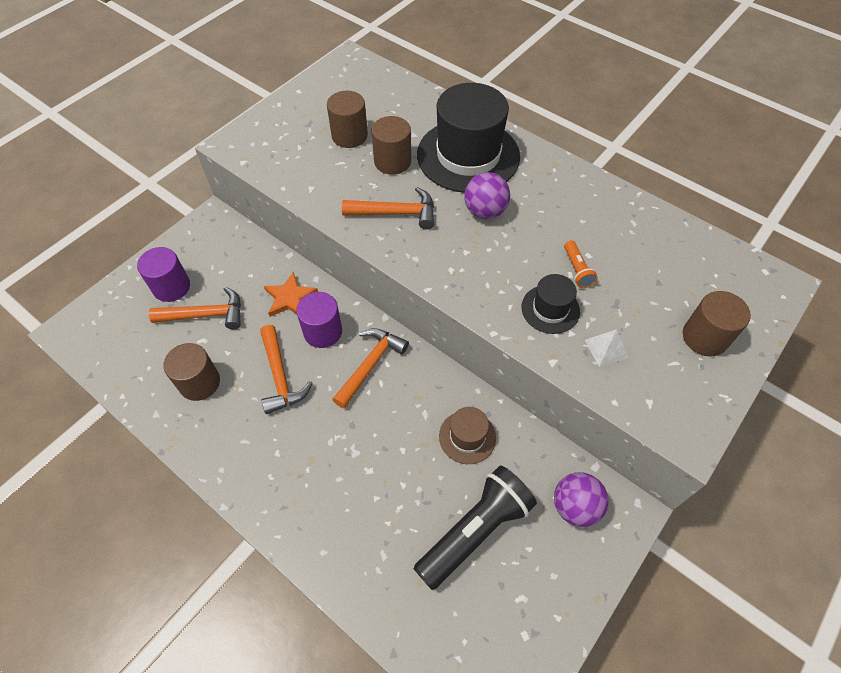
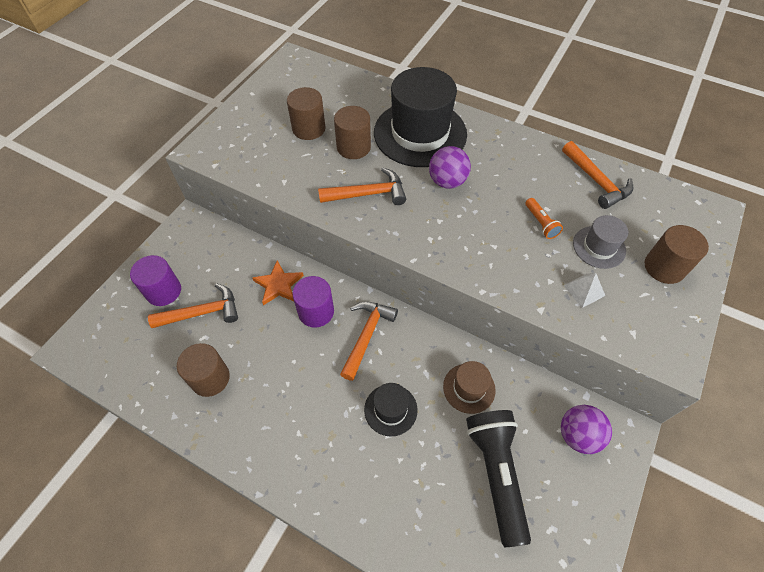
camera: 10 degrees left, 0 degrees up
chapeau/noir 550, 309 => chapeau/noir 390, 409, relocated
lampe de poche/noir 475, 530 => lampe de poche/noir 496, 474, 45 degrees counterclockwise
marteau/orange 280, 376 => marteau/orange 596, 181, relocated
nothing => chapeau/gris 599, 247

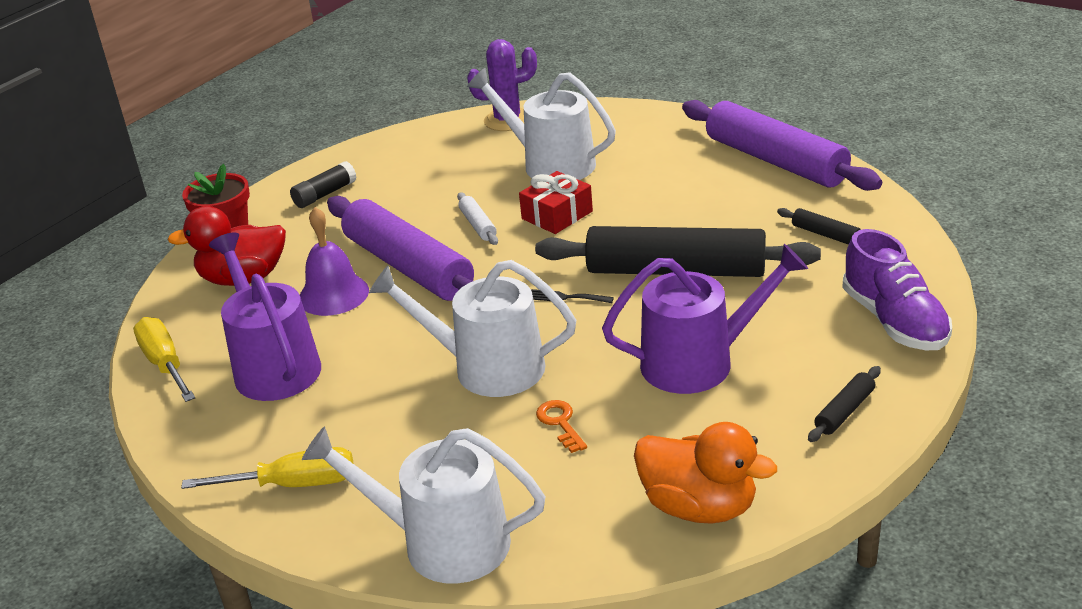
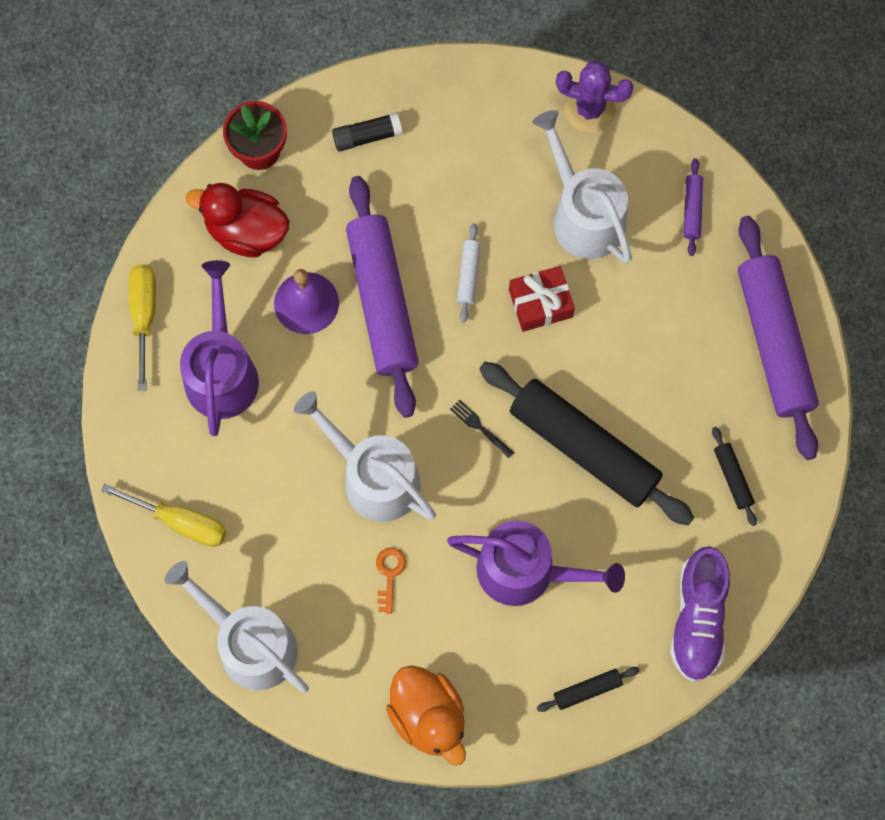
camera: 25 degrees right, 40 degrees up
nothing => rouleau à pâtisserie/violet 692, 210

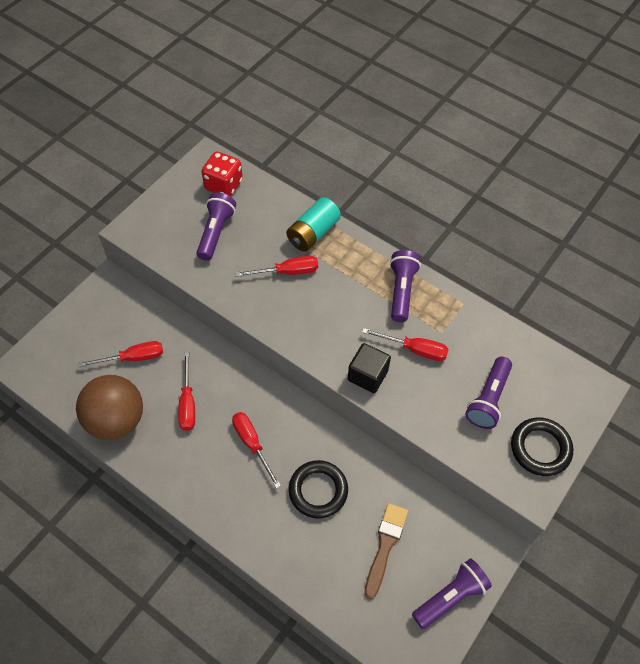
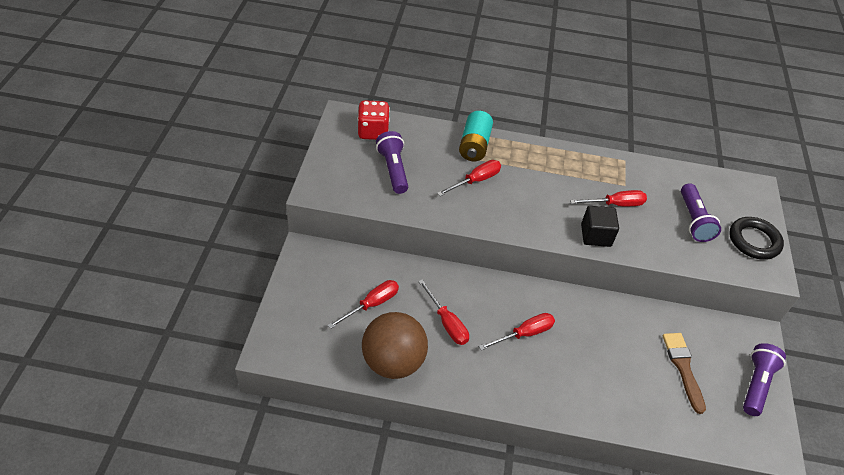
camera: 30 degrees left, 10 degrees down
tournevis/rouge 252, 444 => tournevis/rouge 524, 334, 120 degrees clockwise
anneau/noir 318, 491 => nothing
lampe de poche/violet 401, 291 => nothing

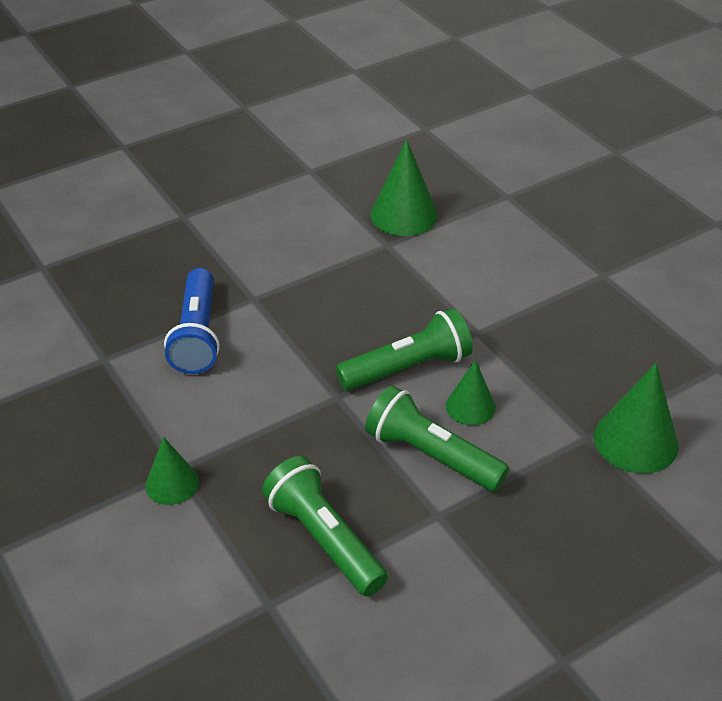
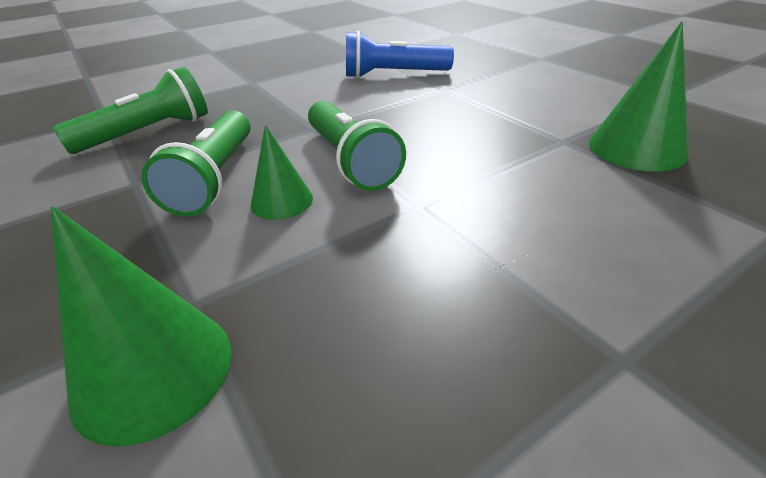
camera: 90 degrees right, 5 degrees down
lampe de poche/vert 431, 456 => lampe de poche/vert 215, 178, 150 degrees clockwise
cône/vert 172, 483 => nothing

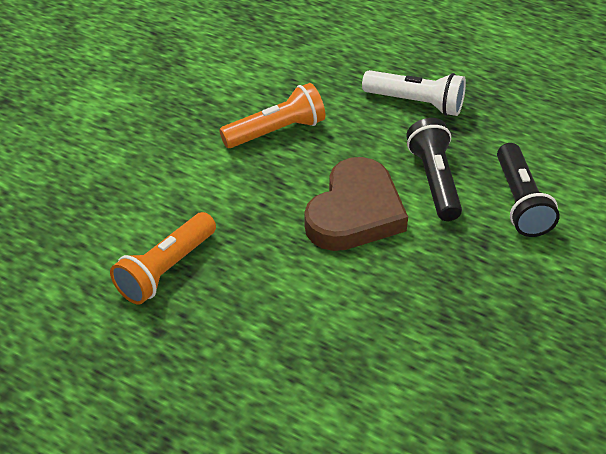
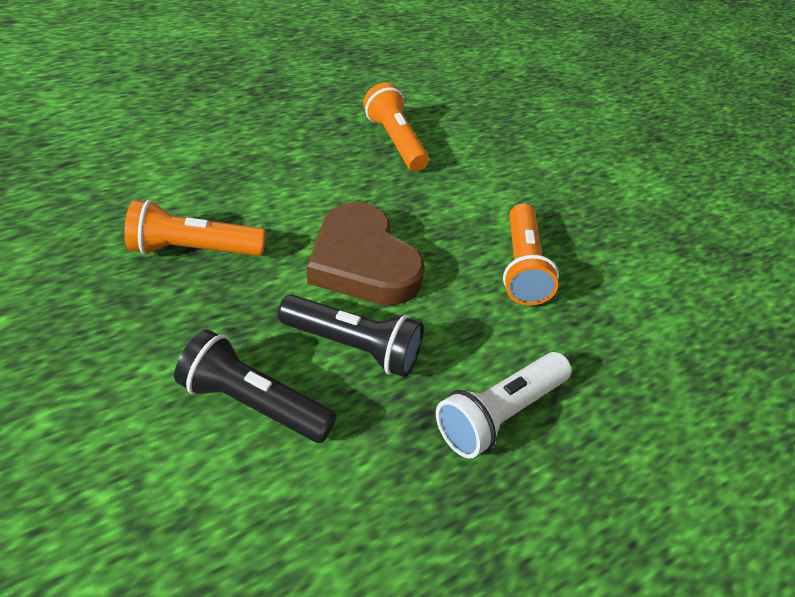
camera: 115 degrees right, 0 degrees up
nothing => lampe de poche/orange 194, 249

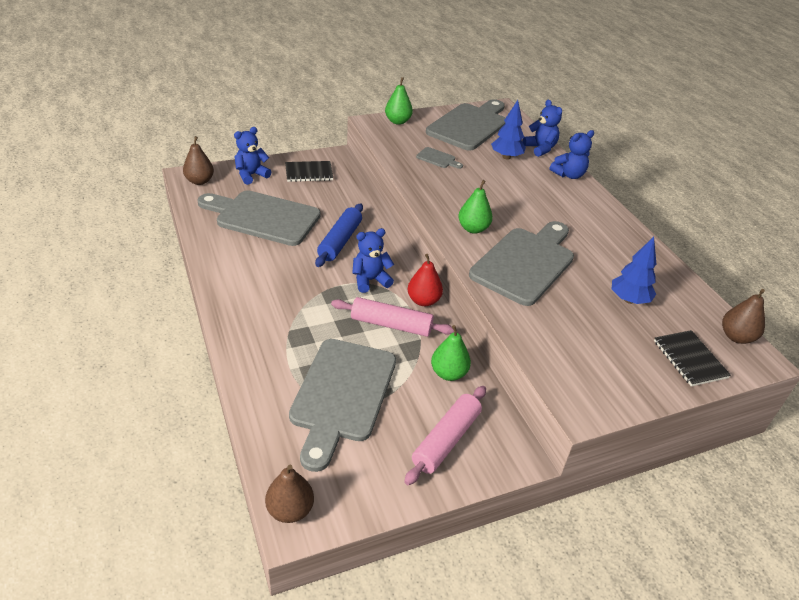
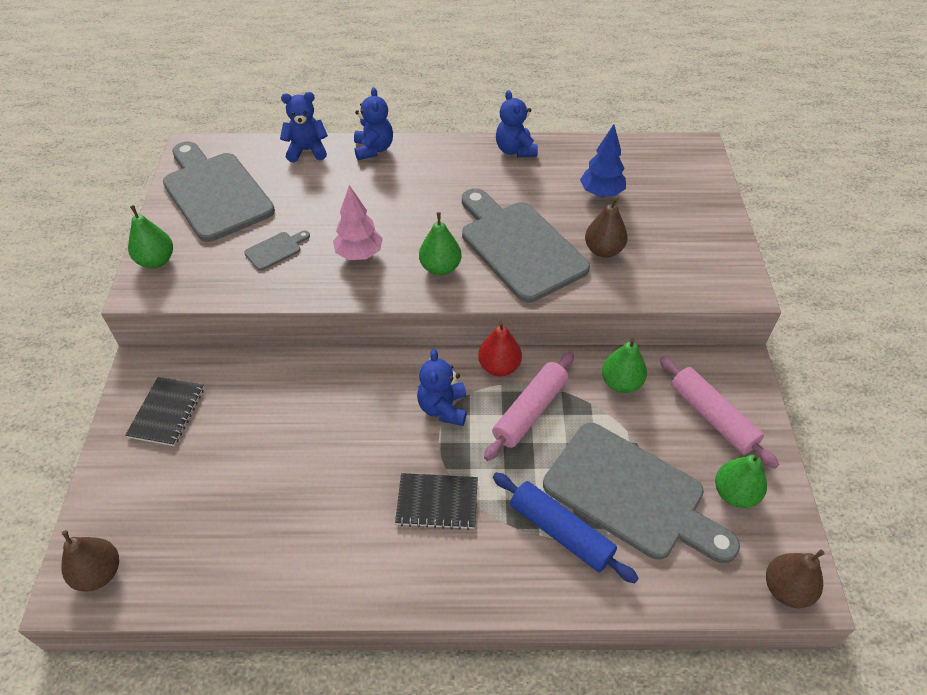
camera: 65 degrees left, 10 degrees up
nothing => arbre/rose 359, 254
carnet/noir 689, 359 => carnet/noir 437, 502, relocated
rouleau à pâtisserie/bleu 340, 241 => rouleau à pâtisserie/bleu 560, 532, relocated
ours en peluche/bleu 251, 175 => ours en peluche/bleu 515, 150, relocated
poire/marron 736, 337 => poire/marron 603, 250, relocated
nothing => poire/vert 734, 493
planche à découper/gris 263, 217 => nothing
arbre/bleu 506, 157 => nothing

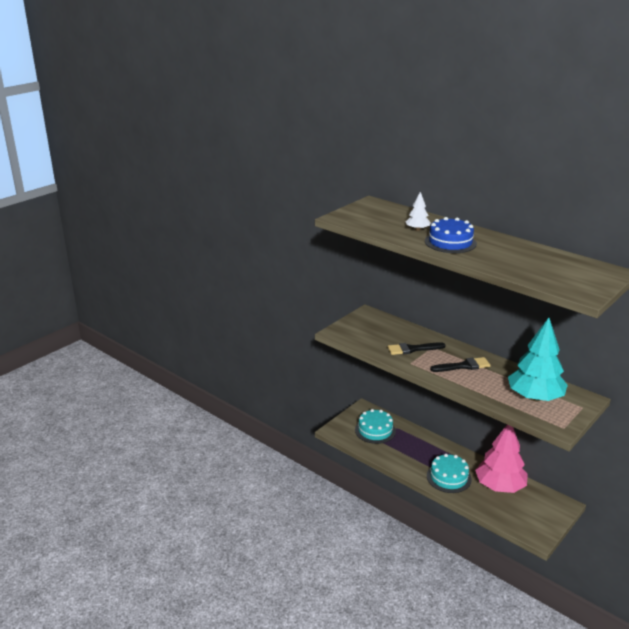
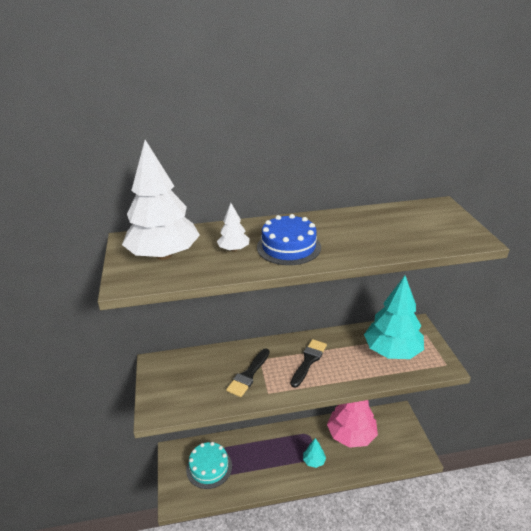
camera: 50 degrees left, 5 degrees up
nothing => arbre/blanc 164, 255
gâteau/turquoise 449, 477 => arbre/turquoise 314, 461

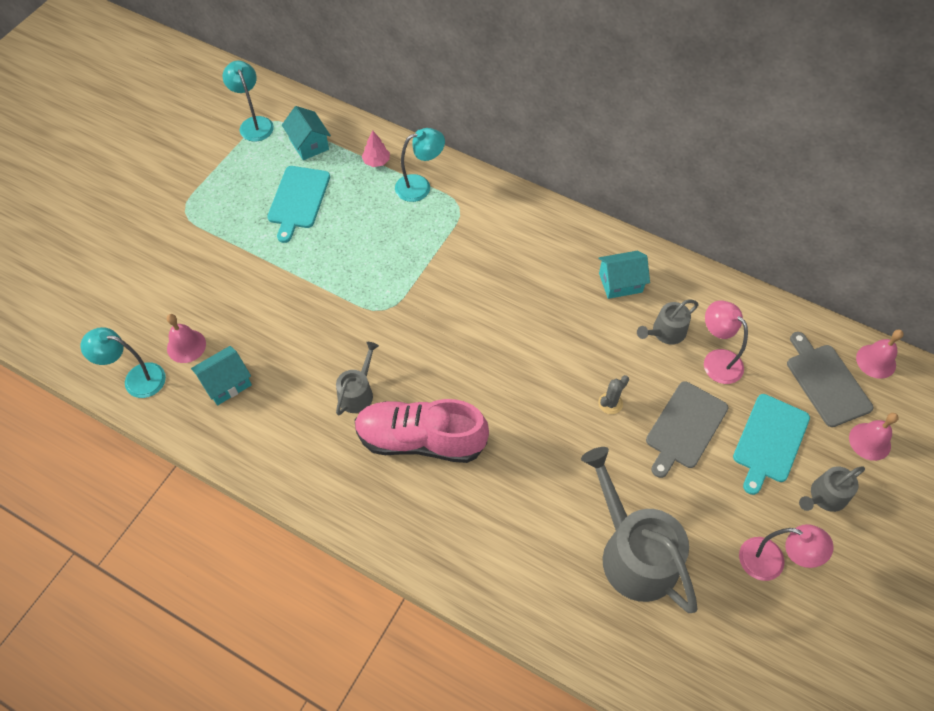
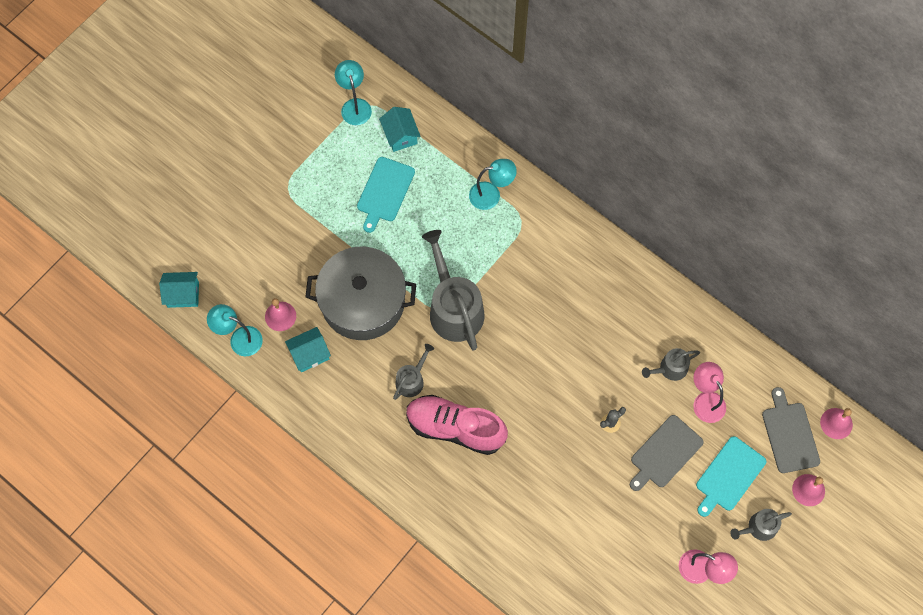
camera: 10 degrees right, 10 degrees up
maison/turquoise 620, 283 => maison/turquoise 183, 294, relocated
nothing => marmite/gris 363, 301
arrosoir/gris 633, 553 => arrosoir/gris 454, 308, relocated
arbre/rose 376, 161 => nothing

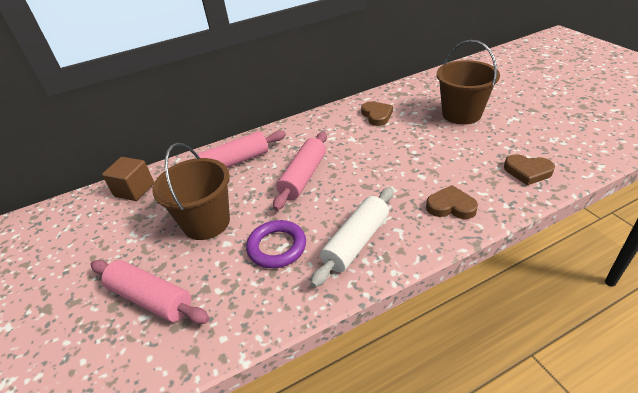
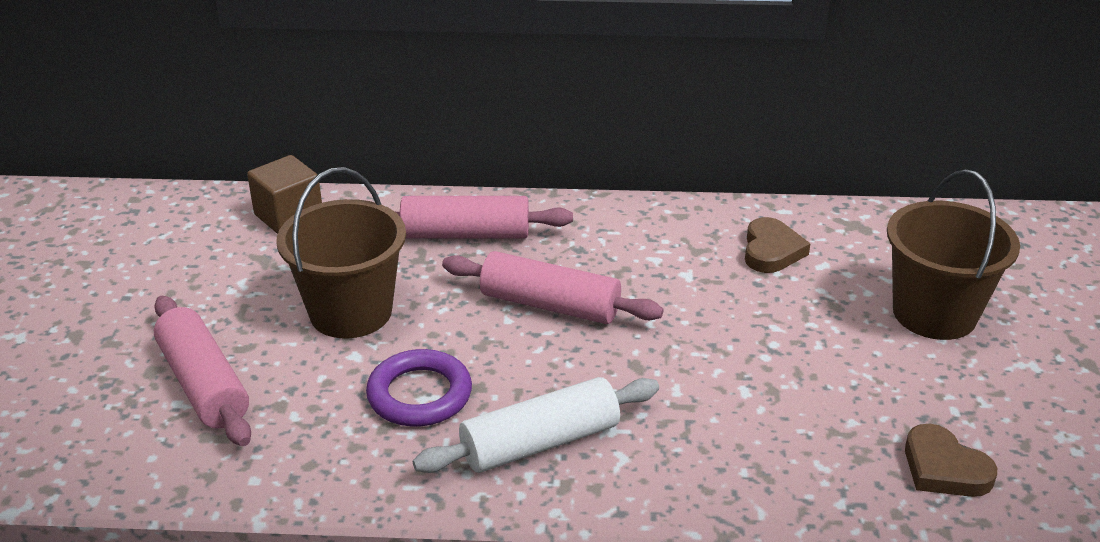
camera: 25 degrees right, 5 degrees down
rouleau à pâtisserie/rose 303, 176 => rouleau à pâtisserie/rose 550, 305, 60 degrees clockwise
cœur/marron 451, 206 => nothing

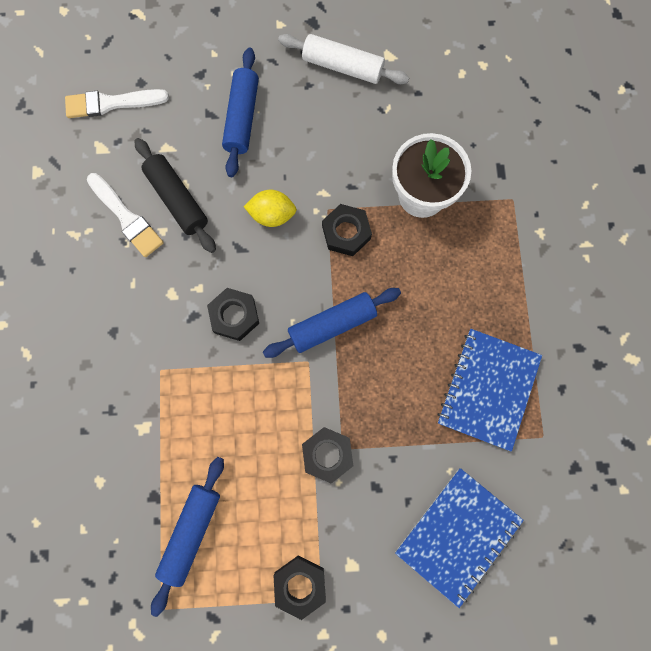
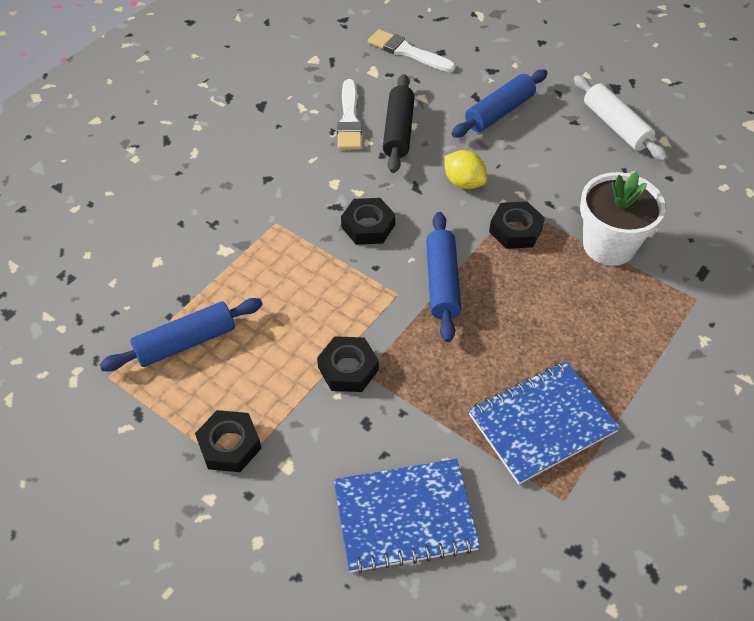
camera: 40 degrees right, 25 degrees down
rouleau à pâtisserie/bleu 332, 325 => rouleau à pâtisserie/bleu 442, 282, 75 degrees clockwise

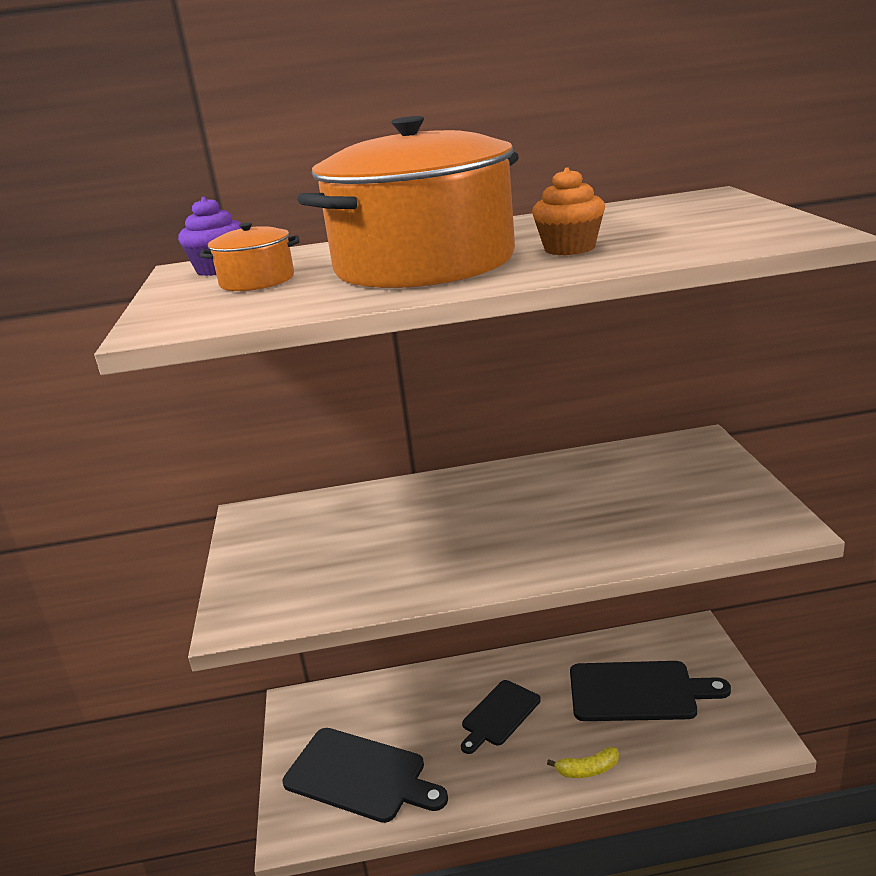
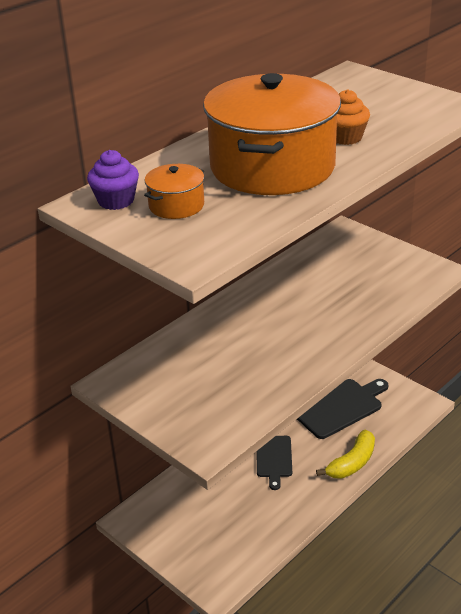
camera: 40 degrees left, 10 degrees up
banane/jaune 587, 770 => banane/jaune 352, 463, x1.65
planche à découper/noir 359, 776 => nothing

